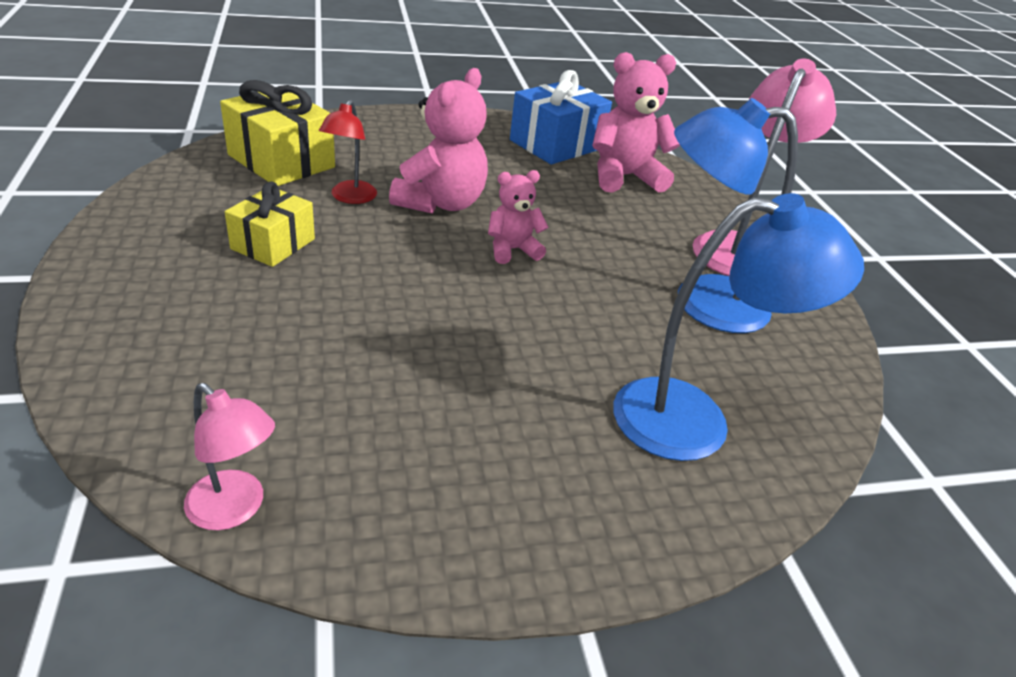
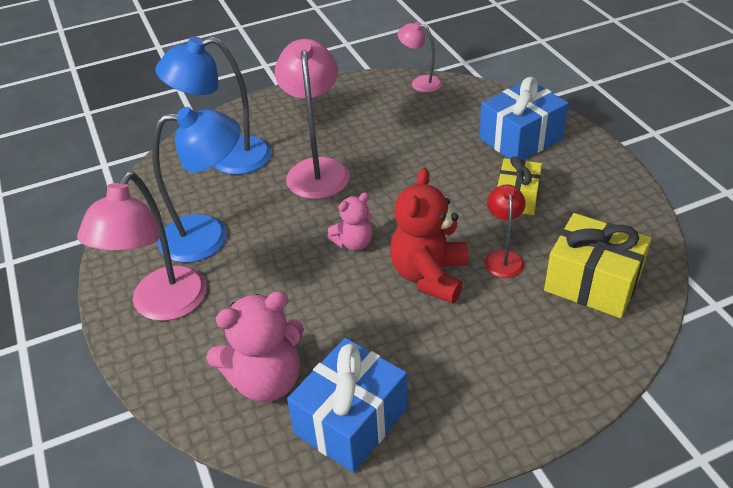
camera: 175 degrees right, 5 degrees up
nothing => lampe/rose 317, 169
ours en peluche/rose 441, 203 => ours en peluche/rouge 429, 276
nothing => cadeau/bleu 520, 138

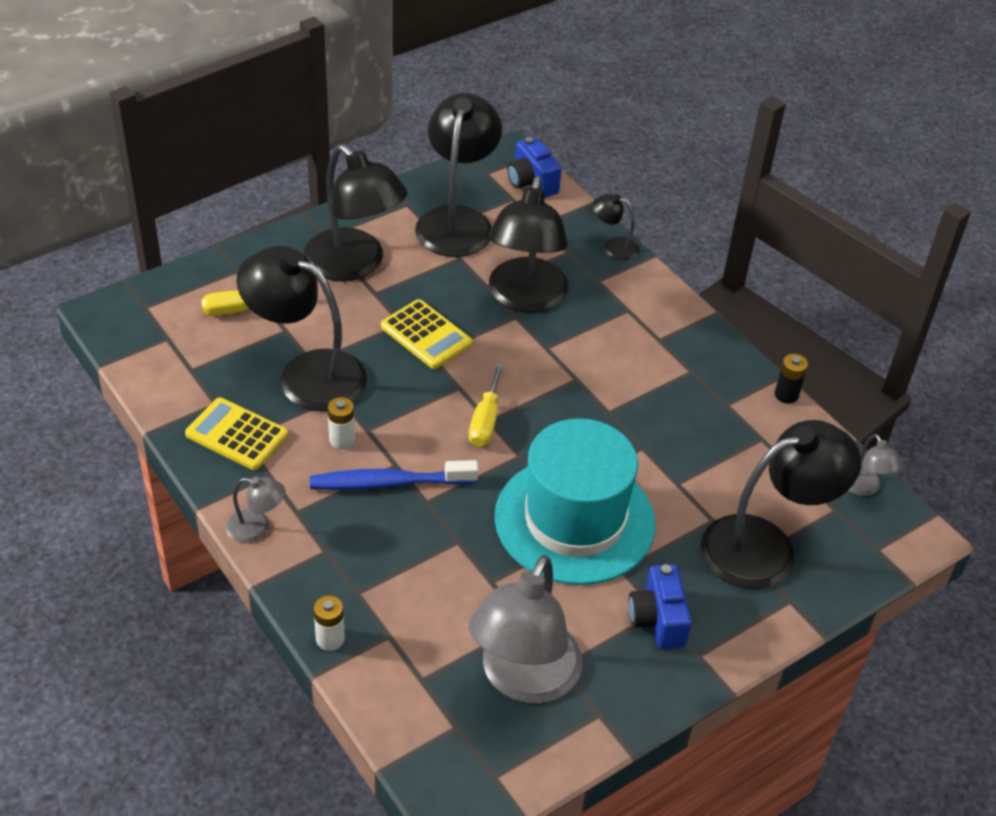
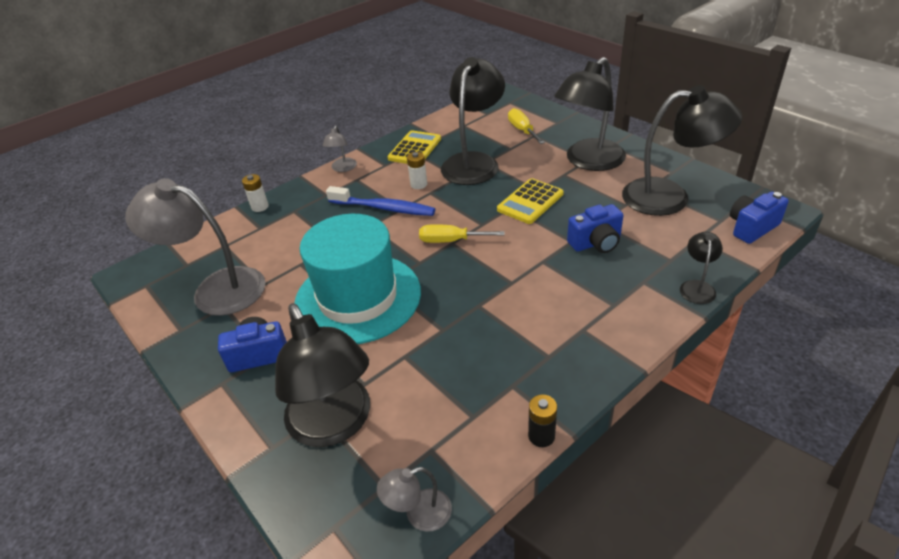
camera: 90 degrees right, 5 degrees down
brosse à dents/bleu 388, 483 => brosse à dents/bleu 384, 208, 120 degrees clockwise
lampe/noir 525, 298 => appareil photo/bleu 596, 243

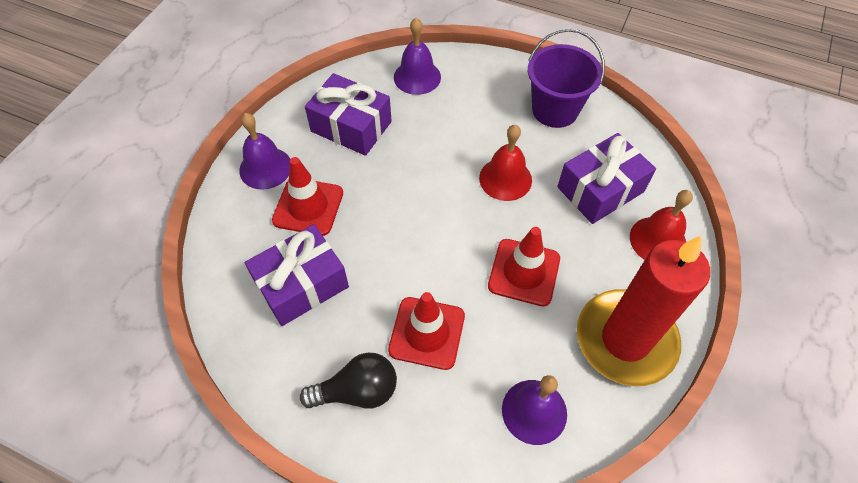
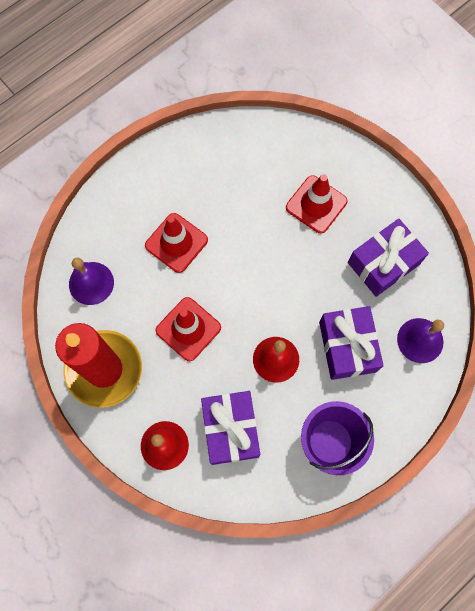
camera: 115 degrees right, 15 degrees up
cadeau/violet 301, 284 => cadeau/violet 347, 347, relocated
cloche/violet 265, 168 => nothing
ampoule/noir 357, 391 => nothing

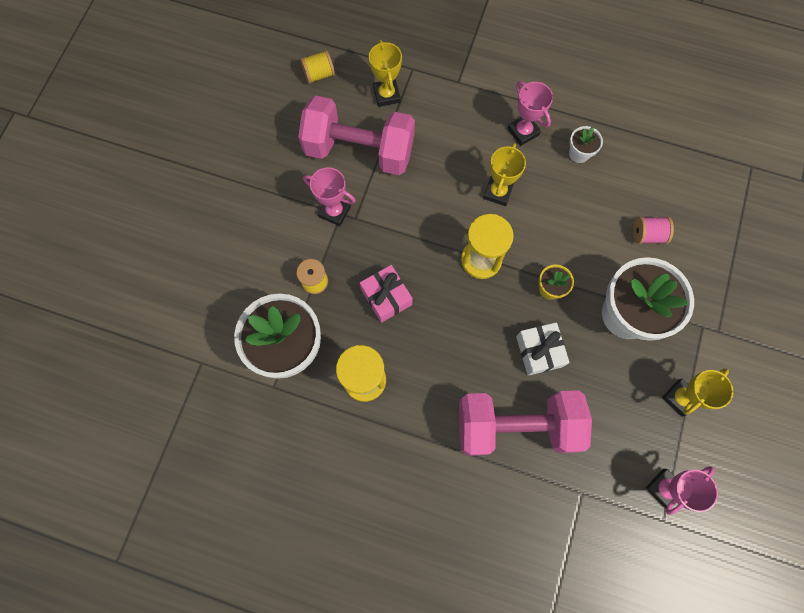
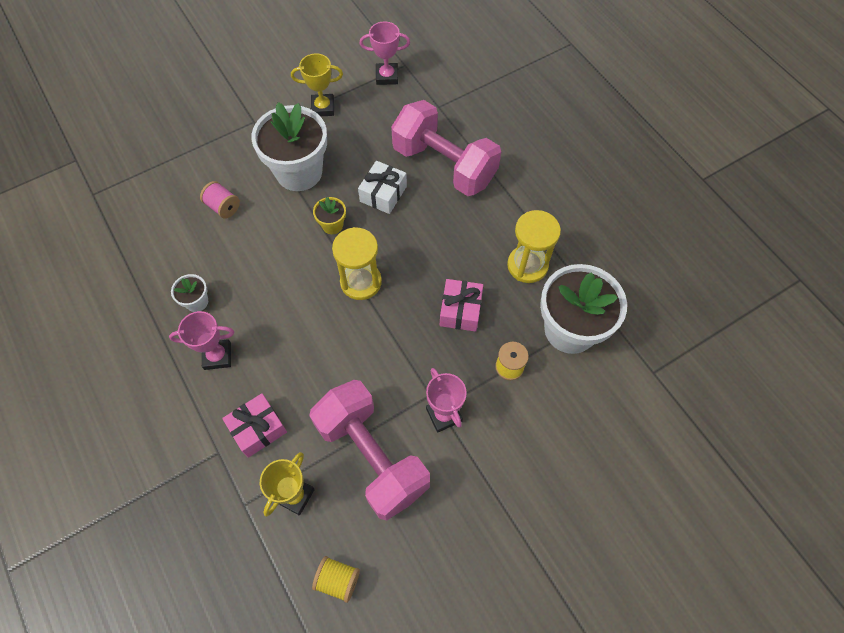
camera: 140 degrees left, 10 degrees down
trophée/rose 523, 132 => trophée/rose 217, 356, 75 degrees clockwise
nothing => cadeau/rose 258, 429
trophée/jaune 498, 192 => nothing

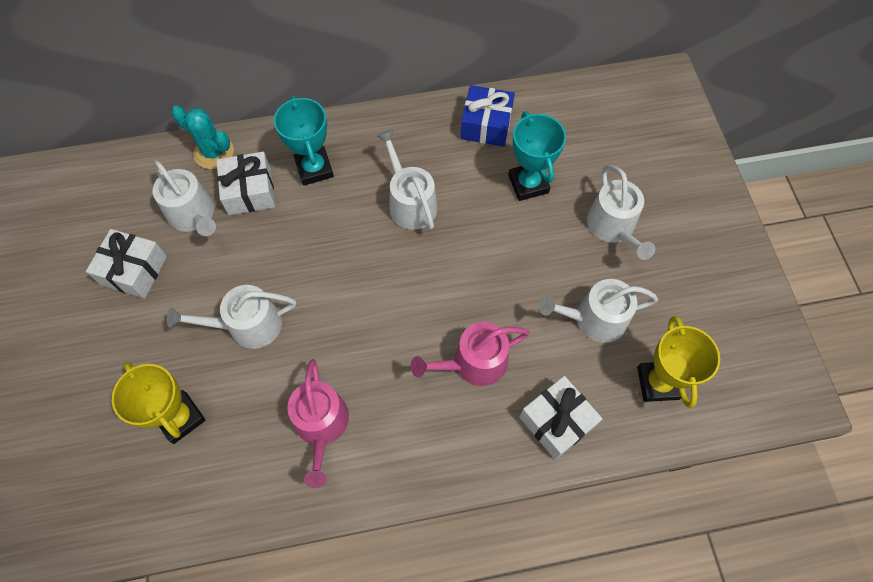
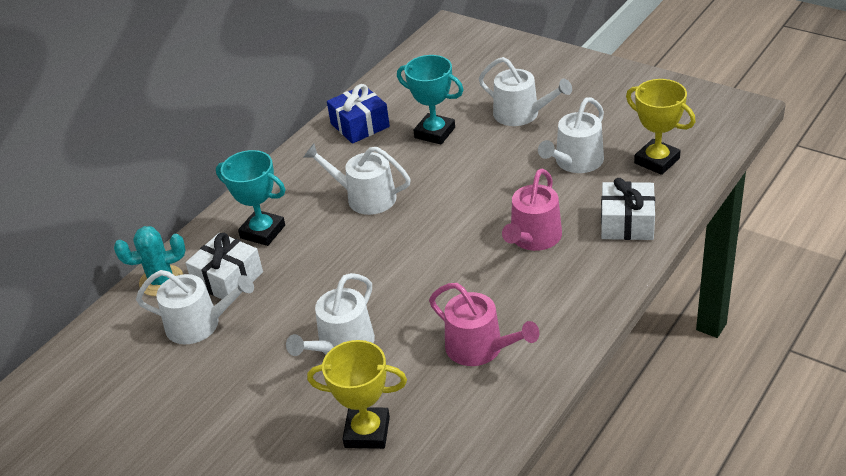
camera: 40 degrees left, 25 degrees down
cadeau/blanc 134, 270 => nothing

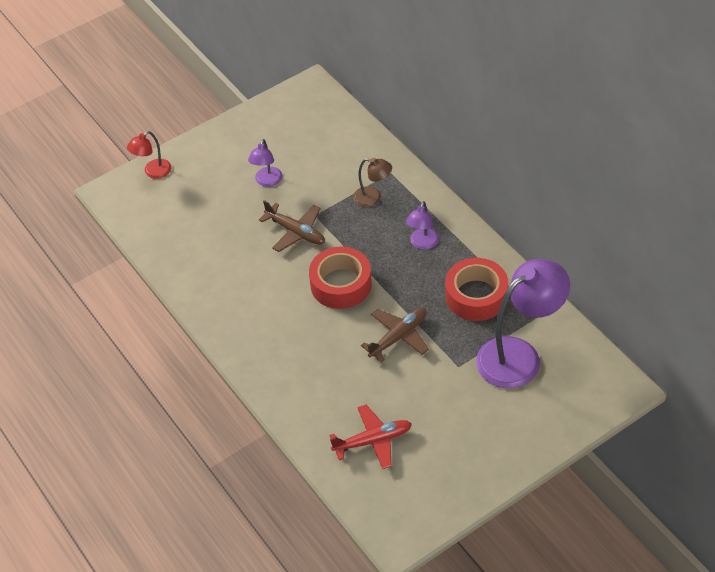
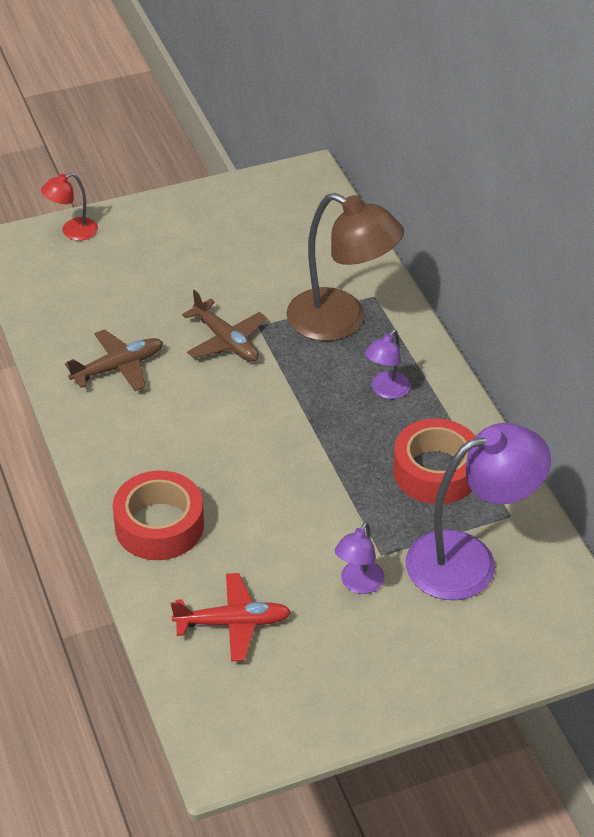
camera: 10 degrees right, 5 degrees down
avion/marron 398, 337 => avion/marron 118, 367, relocated
ruban adhésif/rouge 341, 284 => ruban adhésif/rouge 159, 525, relocated
lampe/marron 373, 198 => lampe/marron 341, 321, x2.08
lampe/violet 267, 181 => lampe/violet 358, 584, relocated

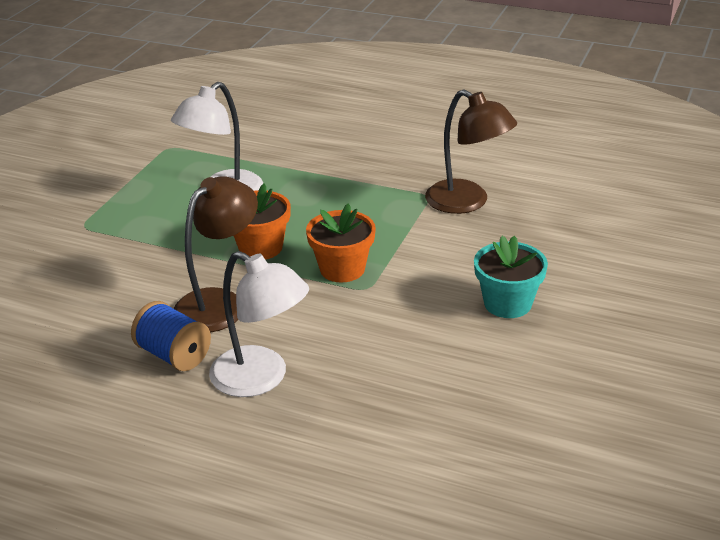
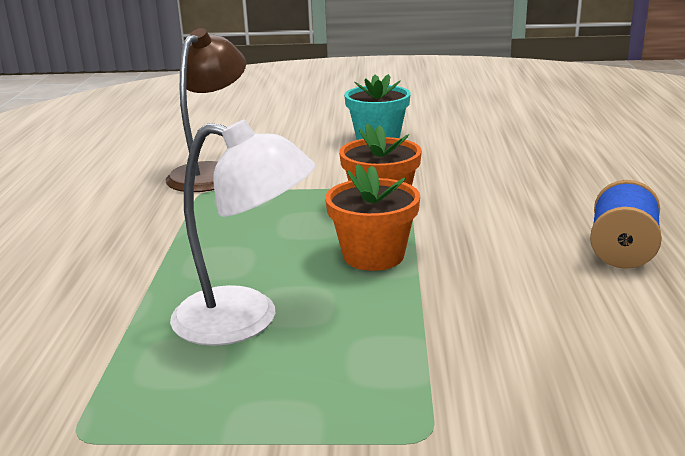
camera: 110 degrees left, 10 degrees down
lampe/marron 219, 303 => nothing
lampe/blanc 261, 378 => nothing

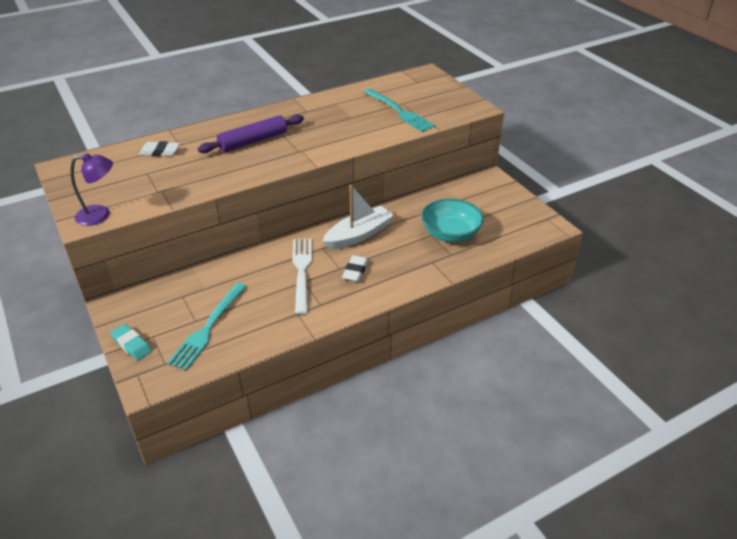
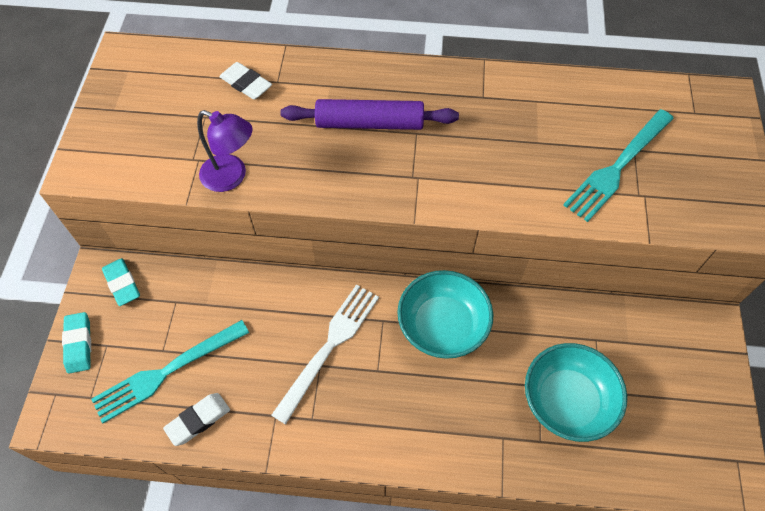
camera: 35 degrees right, 20 degrees up
nothing => gomme/turquoise 122, 284
gomme/blanc 355, 271 => gomme/blanc 198, 420, relocated
lampe/violet 100, 215 => lampe/violet 231, 177, relocated
bateau/blanc 358, 235 => bol/turquoise 442, 326
fourchette/turquoise 400, 112 => fourchette/turquoise 617, 168, 45 degrees clockwise

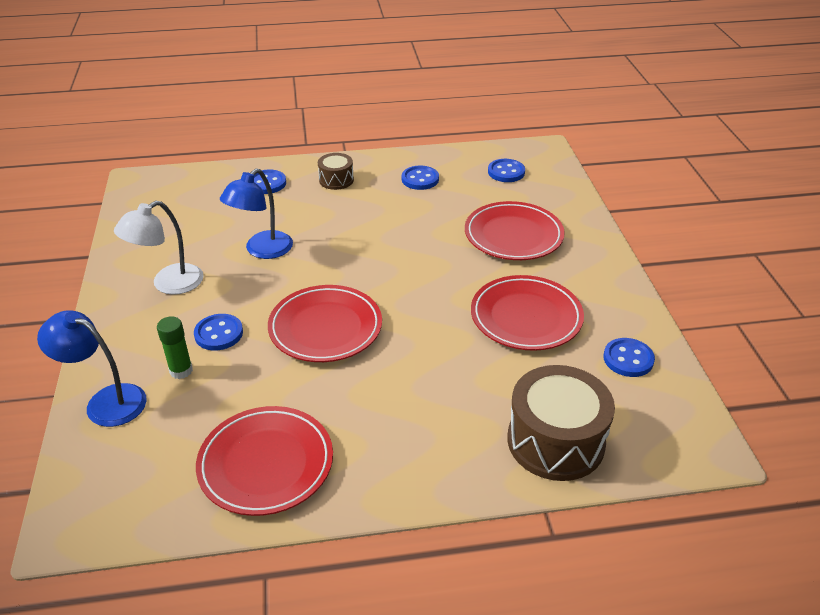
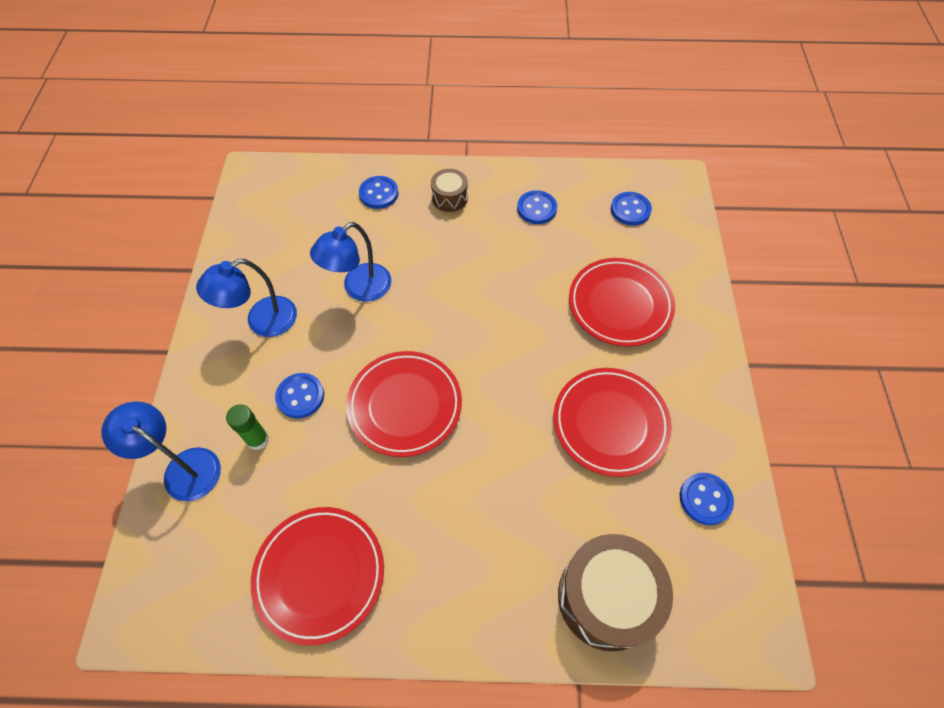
camera: 10 degrees right, 20 degrees up
lampe/blanc 168, 284 => lampe/bleu 262, 321

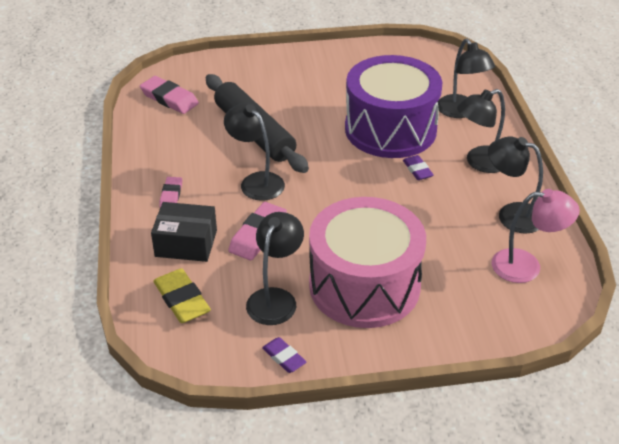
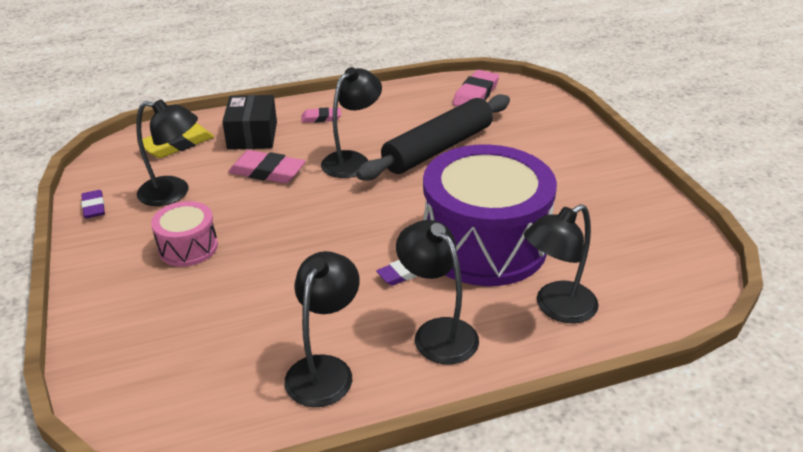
camera: 80 degrees right, 5 degrees down
gomme/violet 284, 357 => gomme/violet 94, 207, 60 degrees counterclockwise
tambour/rose 364, 285 => tambour/rose 188, 247, x0.46
lampe/rose 526, 266 => nothing

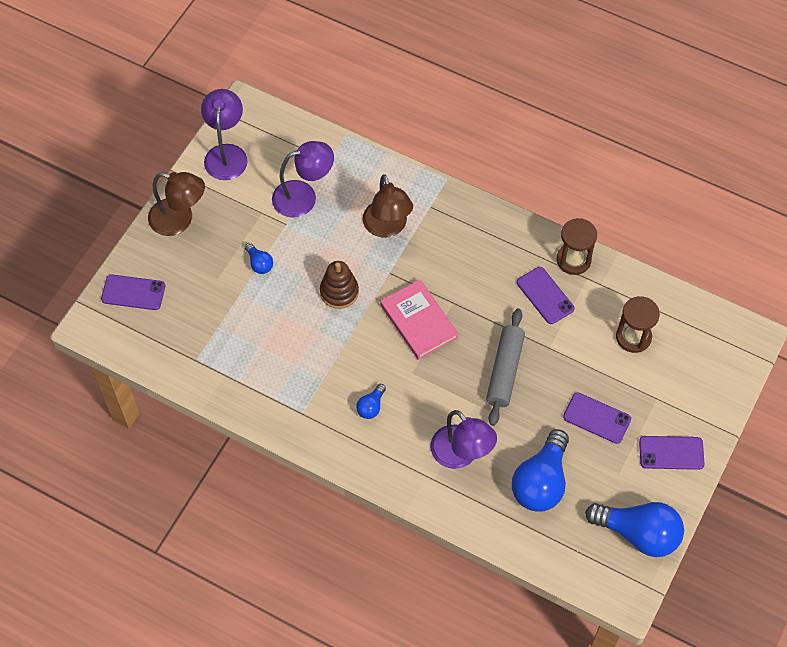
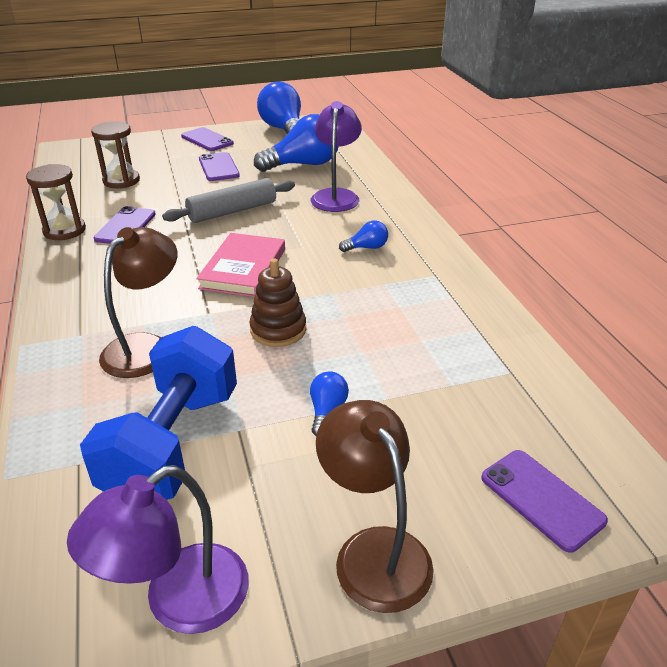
camera: 135 degrees left, 25 degrees down
lampe/violet 303, 196 => haltère/bleu 173, 444

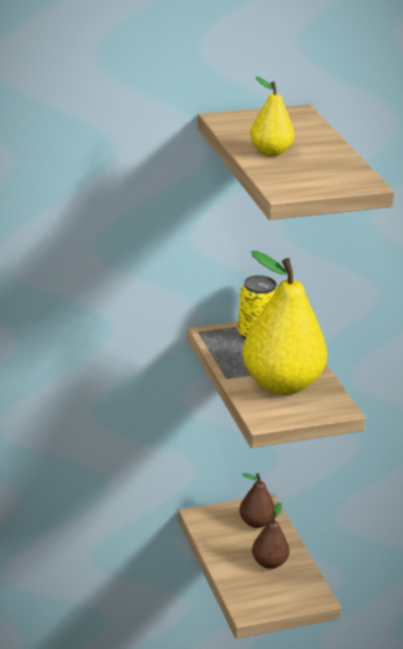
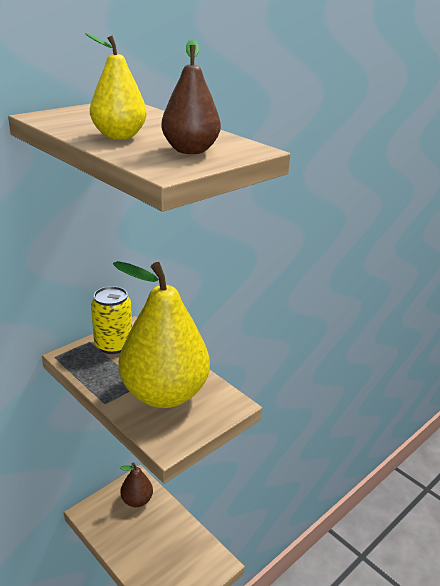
camera: 25 degrees left, 0 degrees up
poire/marron 269, 563 => poire/marron 190, 150, relocated

